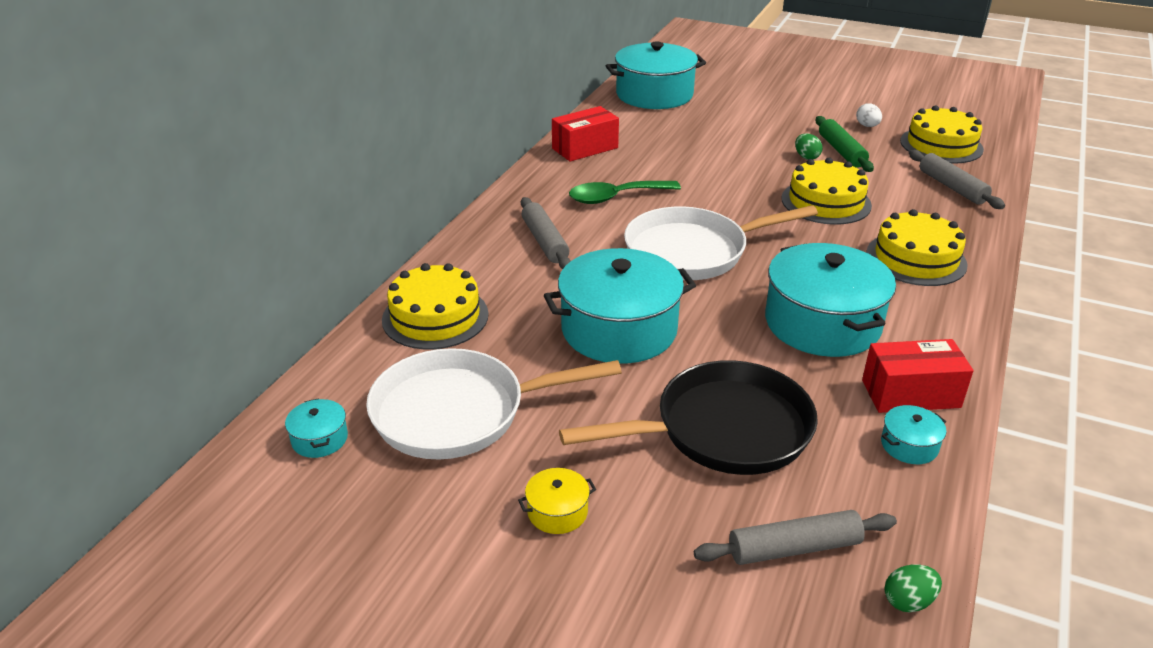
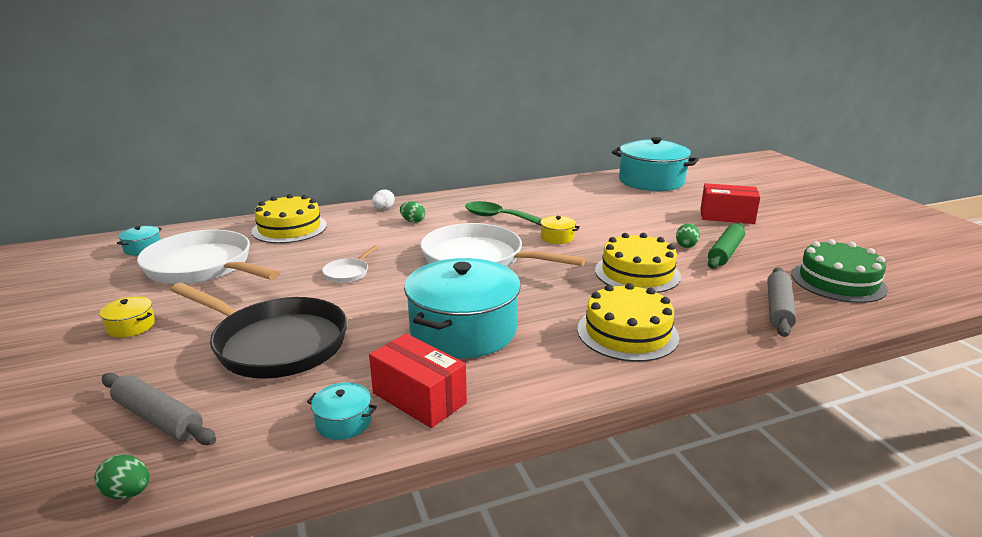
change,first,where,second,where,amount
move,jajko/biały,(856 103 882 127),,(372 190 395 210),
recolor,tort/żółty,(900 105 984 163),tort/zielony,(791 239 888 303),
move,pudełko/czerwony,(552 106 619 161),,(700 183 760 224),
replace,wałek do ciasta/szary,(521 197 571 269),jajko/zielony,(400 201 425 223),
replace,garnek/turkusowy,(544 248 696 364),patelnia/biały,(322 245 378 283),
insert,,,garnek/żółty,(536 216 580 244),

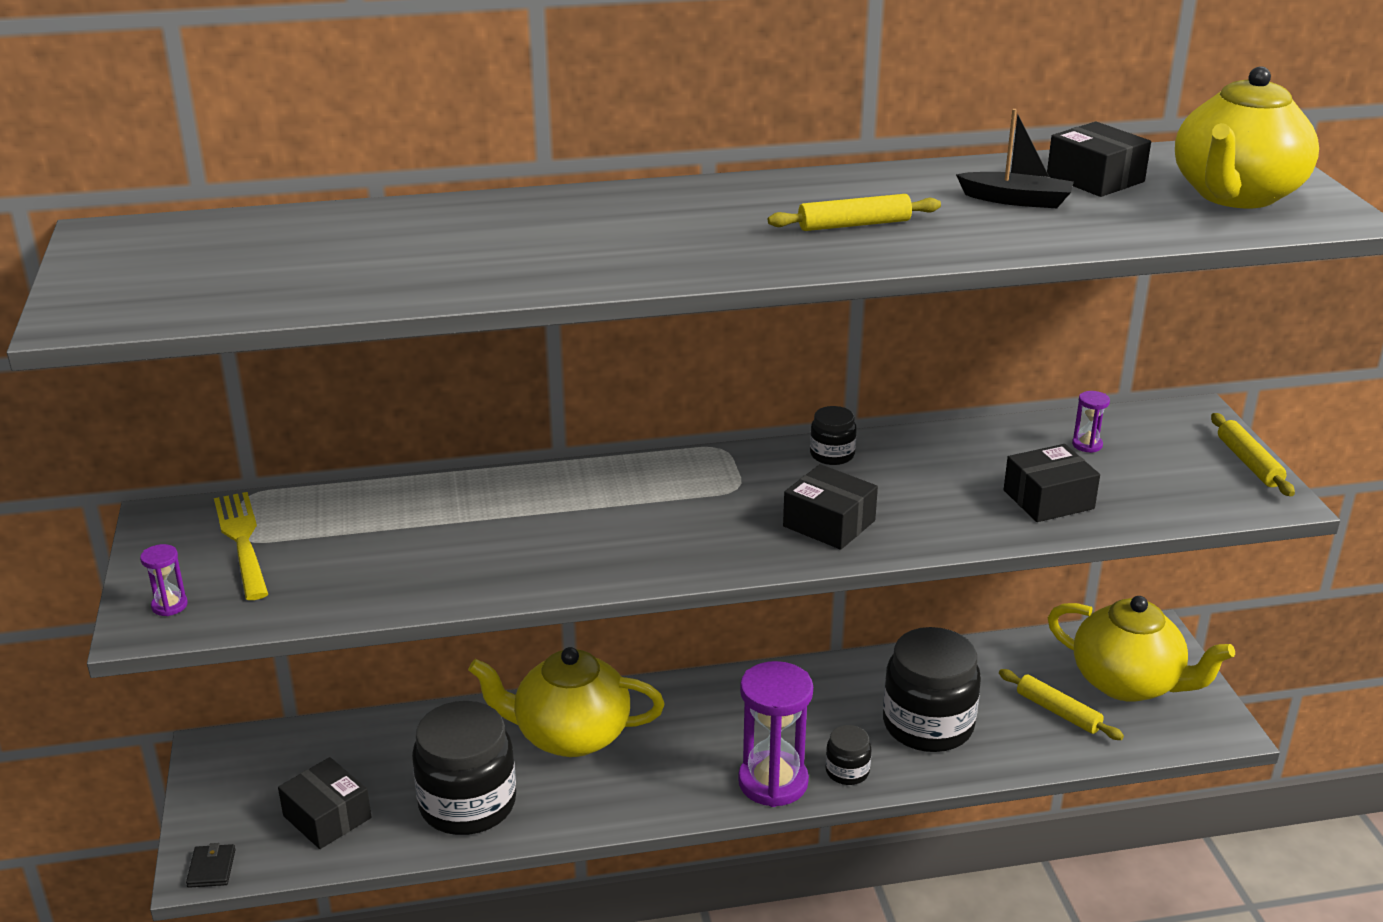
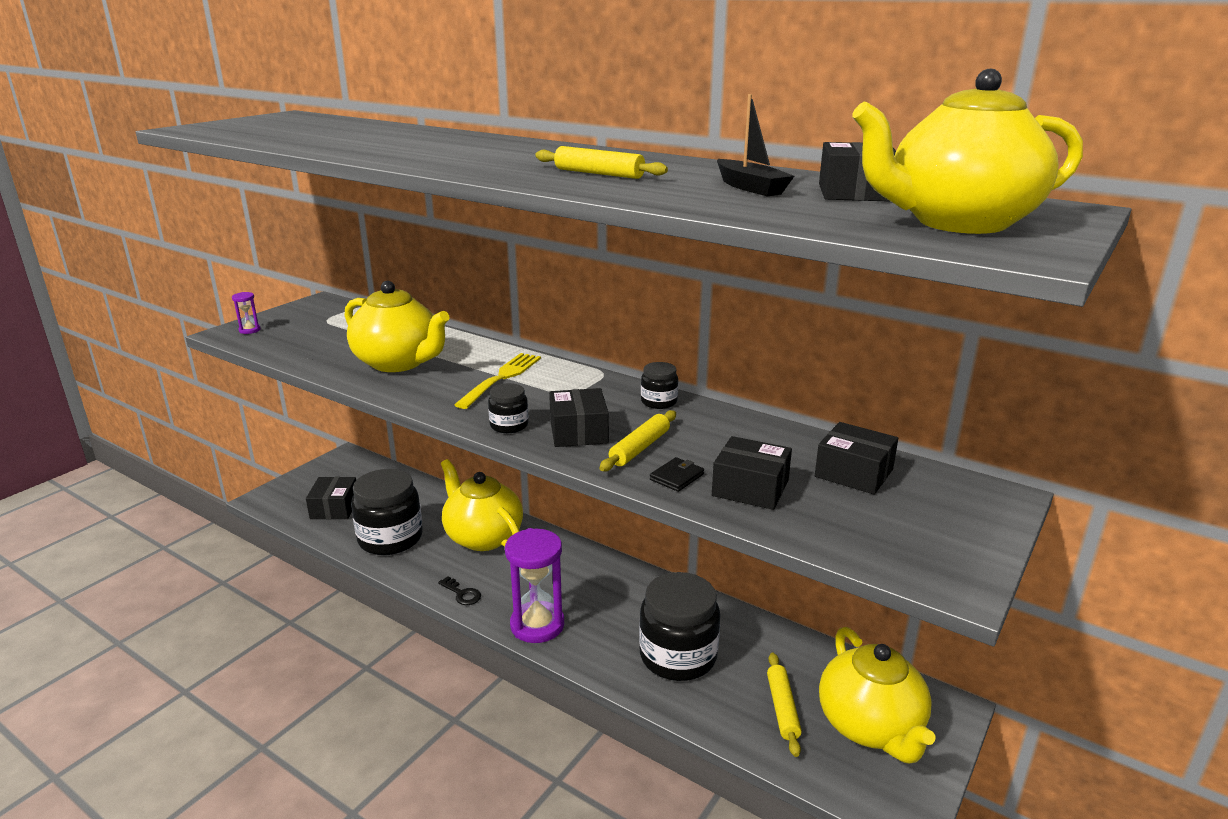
change,first,where,second,where,amount
replace,klepsydra/fioletowy,(1072 391 1110 453),pudełko/czarny,(815 422 898 495),
move,wałek do ciasta/żółty,(1211 413 1295 496),,(599 410 676 471),
move,widelec/żółty,(214 492 268 600),,(454 353 541 409),
move,słoik/czarny,(825 725 872 785),,(488 383 528 433),
move,portfel/czarny,(186 843 235 888),,(650 457 704 492),
insert,,,imbryk/żółty,(344 281 450 372),
insert,,,klucz/czarny,(438 576 481 605),

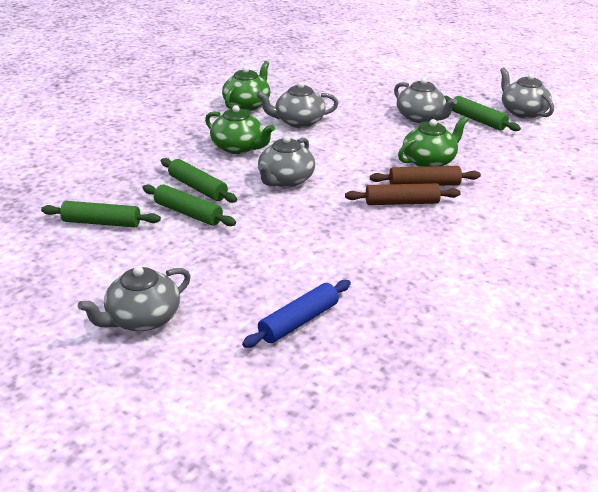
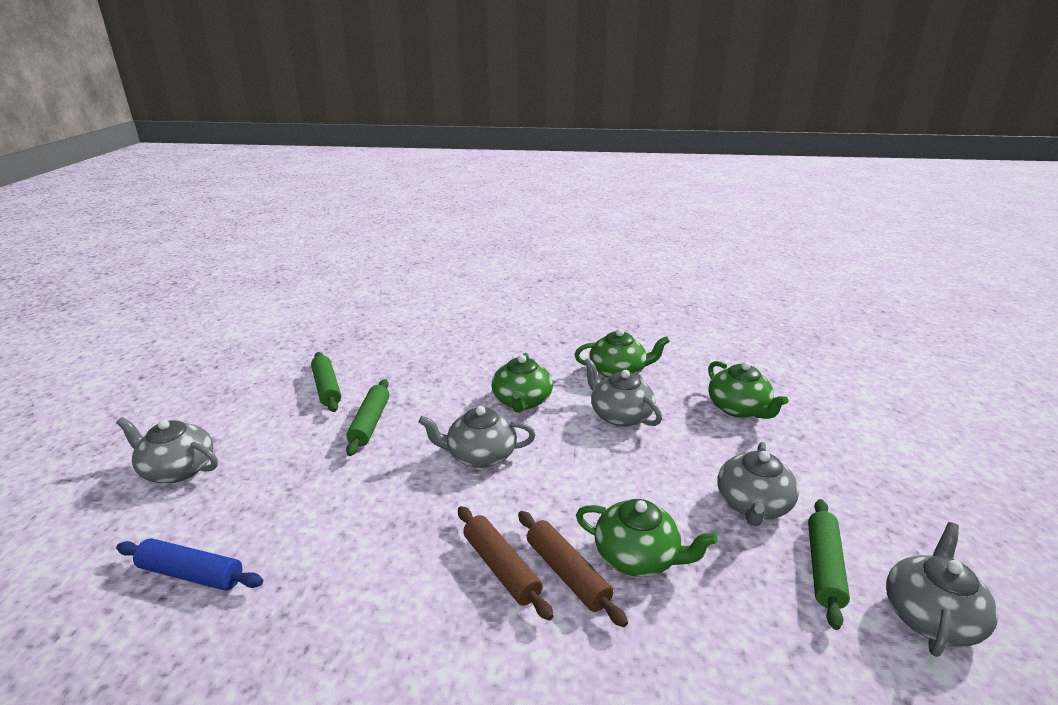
change,first,where,second,where,amount
delete,wałek do ciasta/zielony,(161 158 237 203),,,
insert,,,imbryk/zielony,(708 361 788 419),

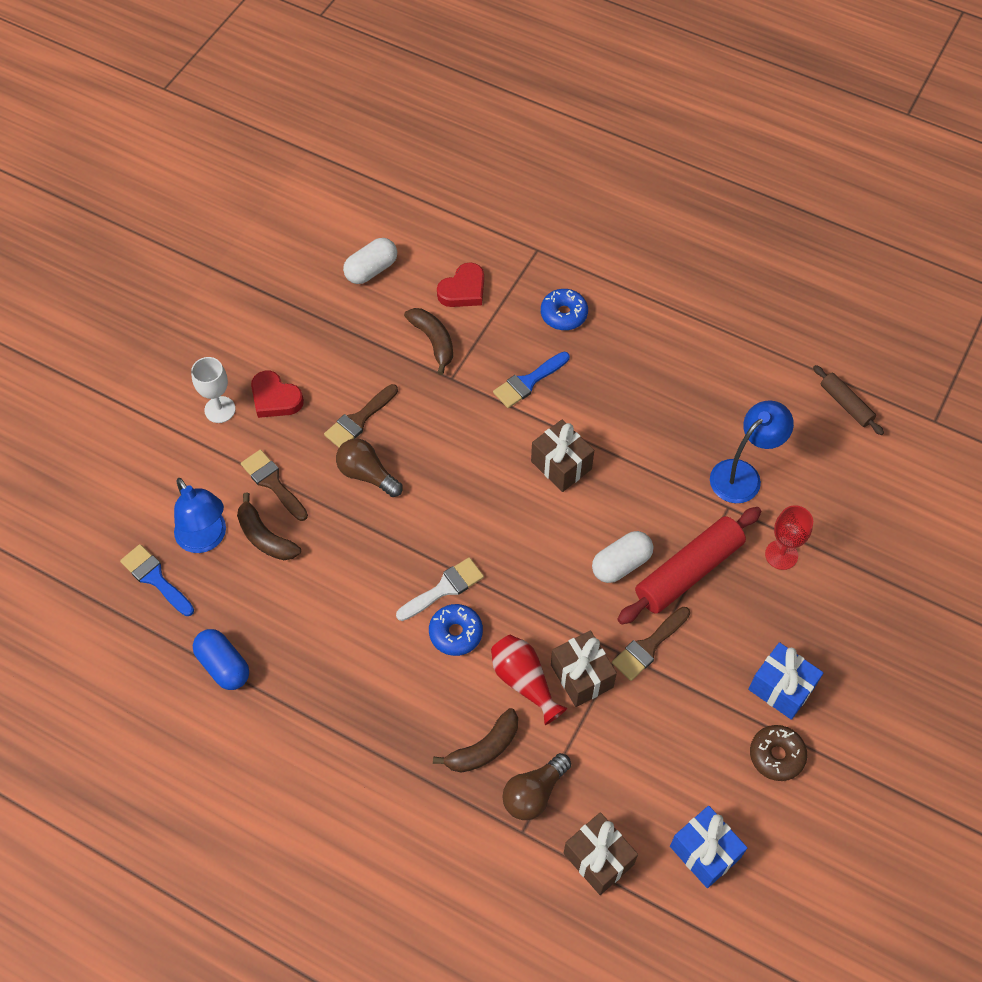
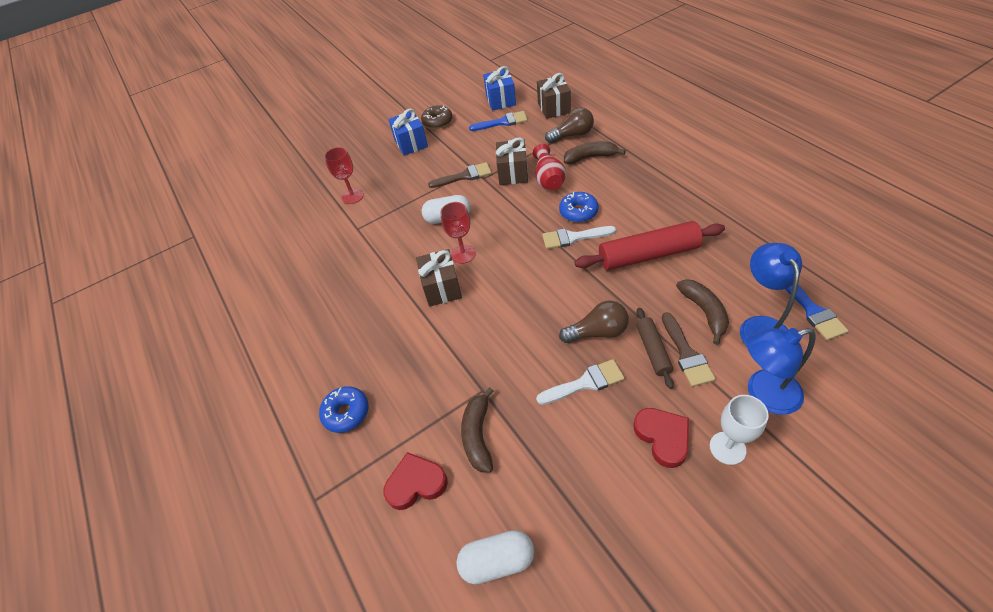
change,first,where,second,where,amount
move,pędzel/niebieski,(493 352 570 408),,(469 111 528 131),
move,wałek do ciasta/brązowy,(813 365 884 435),,(636 308 674 389),
recolor,pędzel/brązowy,(324 384 398 448),pędzel/biały,(536 359 625 405),
move,lampka/niebieski,(710 400 794 503),,(747 328 816 415),
rotate,żarówka/brązowy,(336 439 403 497),,(559 300 629 343),75 degrees counterclockwise
move,wałek do ciasta/czerwony,(617 507 762 625),,(574 221 725 270),
delete,kapsułka/niebieski,(193 629 249 690),,,
insert,,,kielich/czerwony,(441 202 476 264),

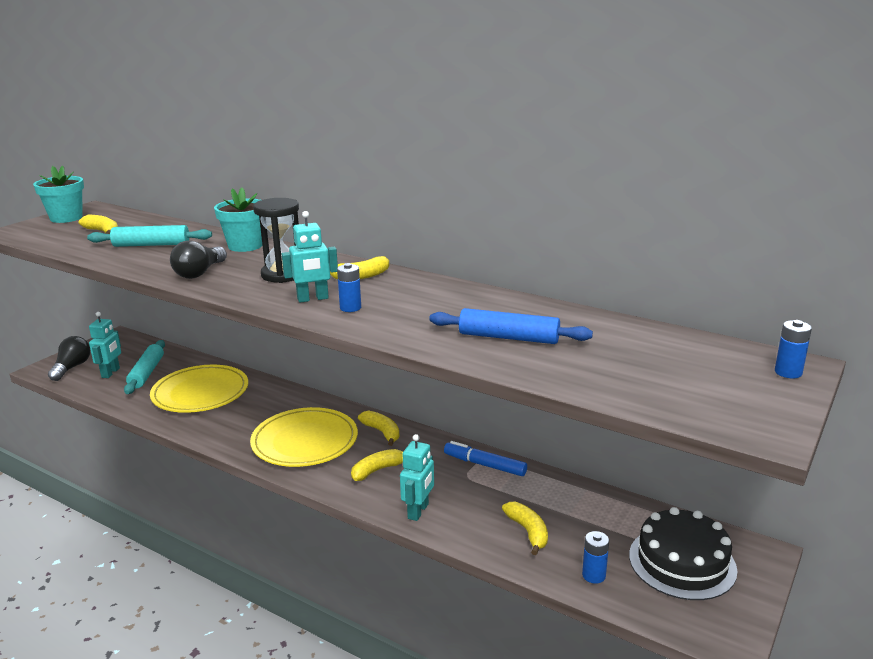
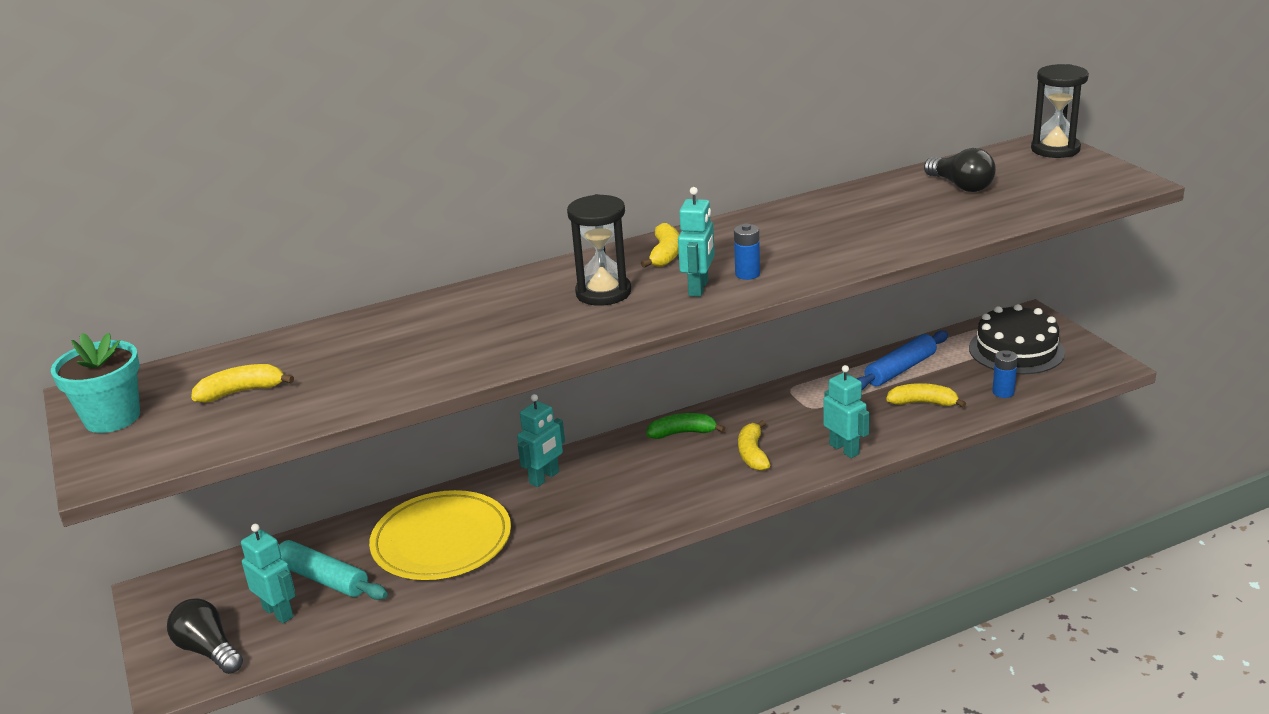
change,first,where,second,where,amount
delete,doniczka/turkusowy,(214 188 262 252),,,
delete,wałek do ciasta/turkusowy,(87 225 212 247),,,
move,żarówka/czarny,(170 240 227 279),,(924 148 996 192),
move,wałek do ciasta/niebieski,(429 308 593 344),,(856 331 948 390),
replace,bateria/niebieski,(775 320 812 379),klepsydra/czarny,(1031 64 1089 158),
delete,talerz/żółty,(250 407 358 467),,,
recolor,banan/żółty,(358 410 399 446),banan/zielony,(646 413 725 439),
delete,flamaster/niebieski,(444 441 527 476),,,
insert,,,robot/turkusowy,(517 394 565 487),

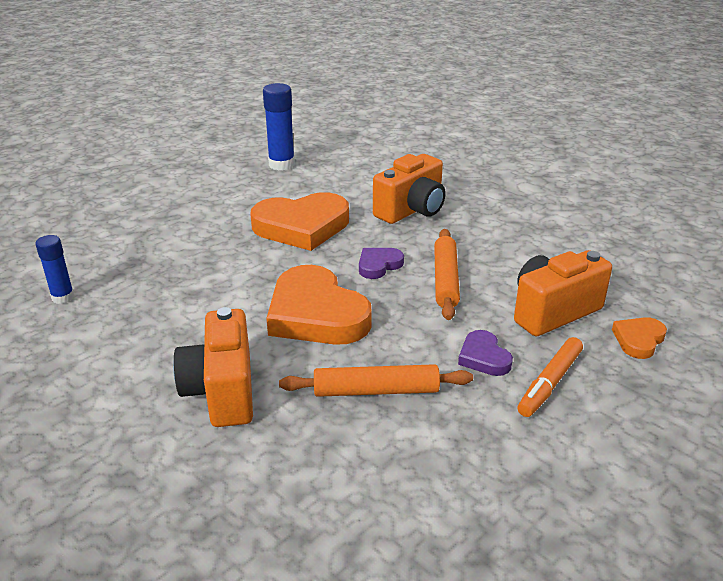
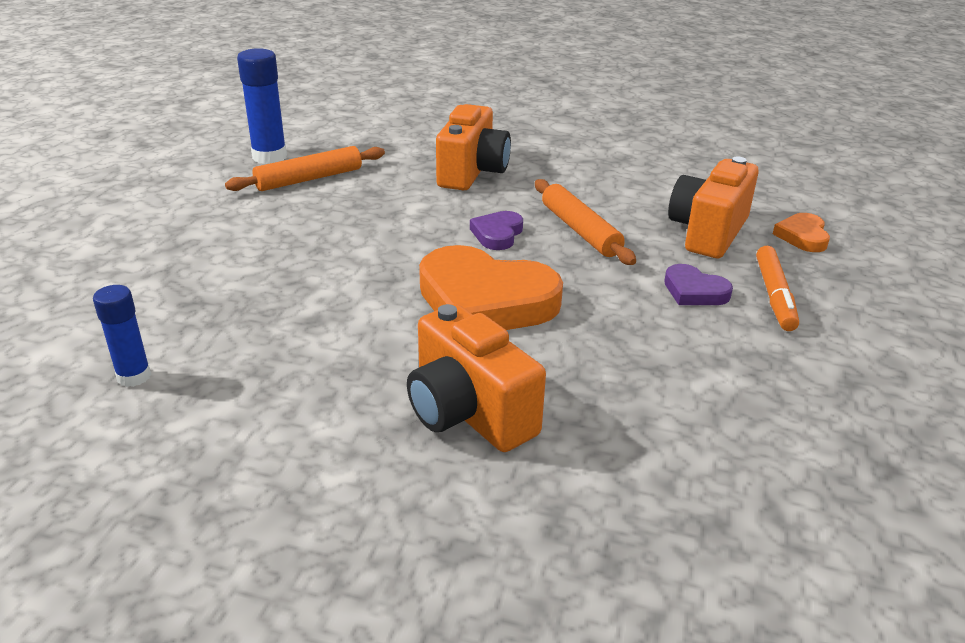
change,first,where,second,where,amount
delete,serce/pomarańczowy,(250 192 349 251),,,
move,wałek do ciasta/pomarańczowy,(279 364 473 397),,(225 146 385 191),

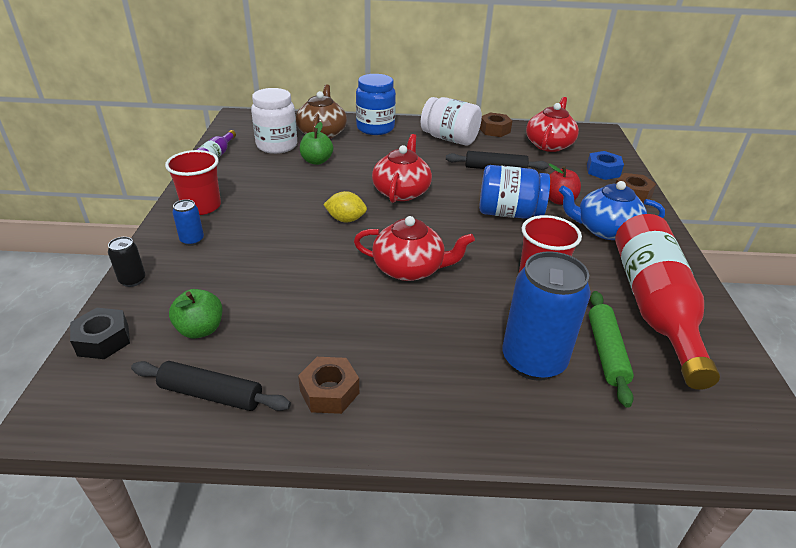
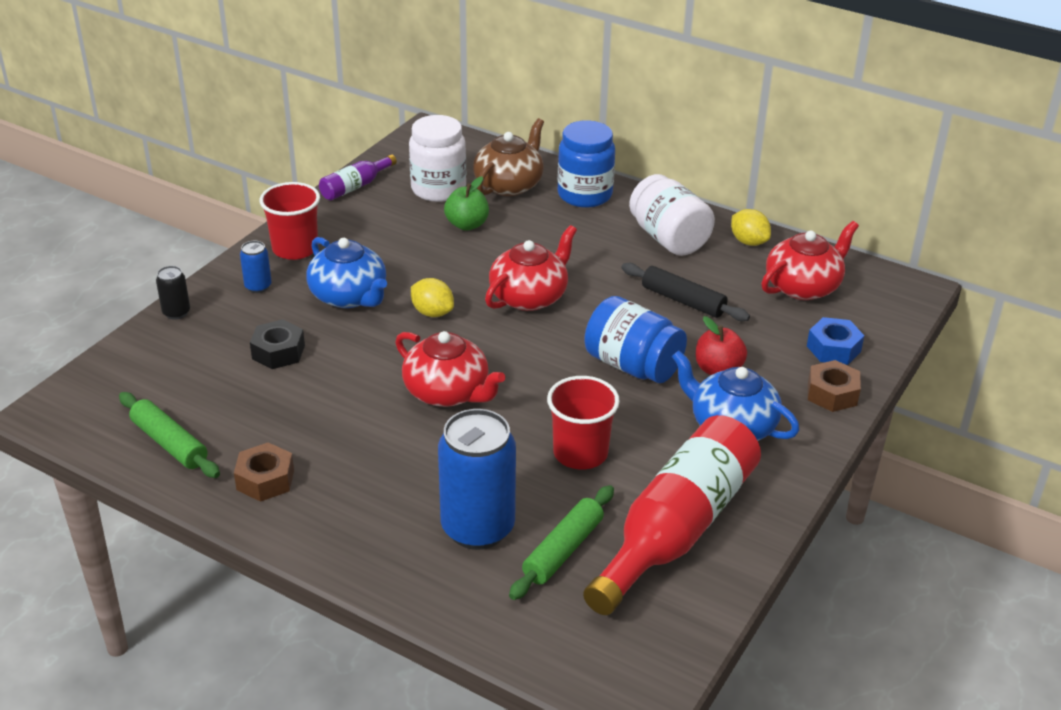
change,first,where,second,where,amount
replace,nakrętka/brązowy,(480 112 512 137),cytryna/żółty,(731 209 771 246),
delete,jabłko/zielony,(169 289 222 338),,,
move,nakrętka/czarny,(70 308 130 359),,(250 319 305 369),
recolor,wałek do ciasta/czarny,(131 361 291 411),wałek do ciasta/zielony,(119 392 220 478),
insert,,,imbryk/niebieski,(307 237 387 308),

